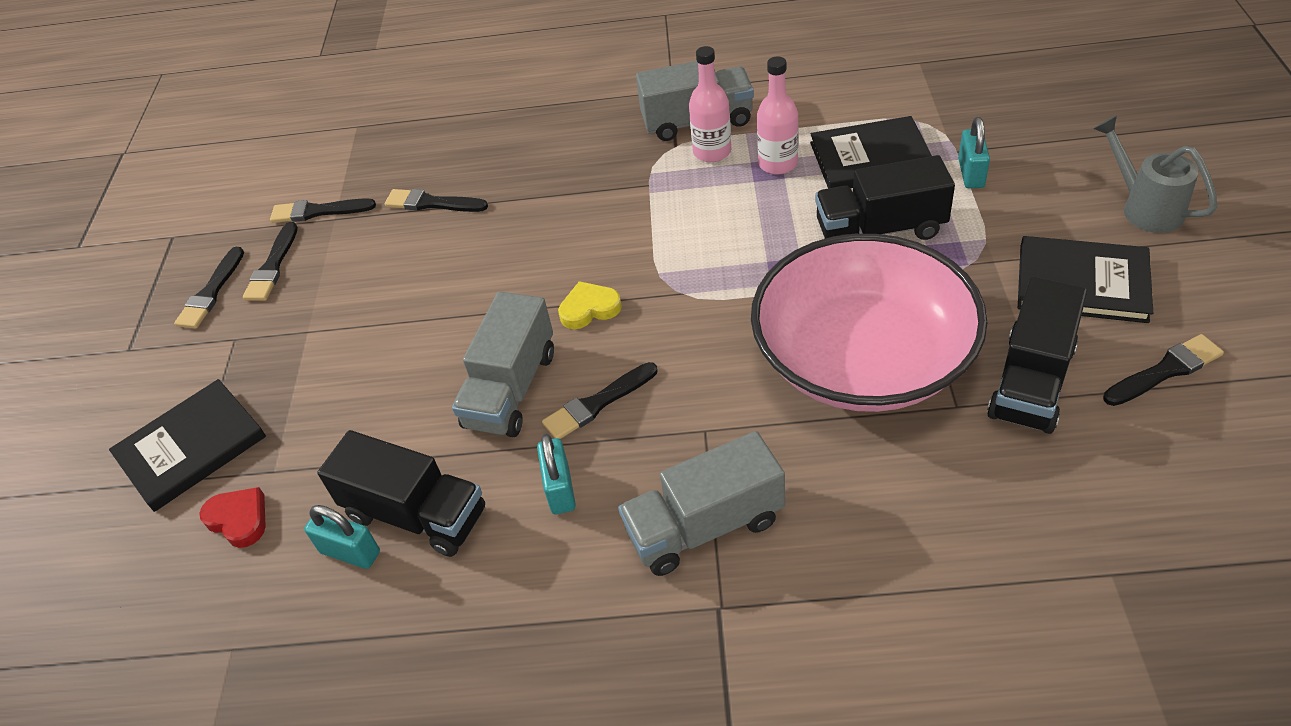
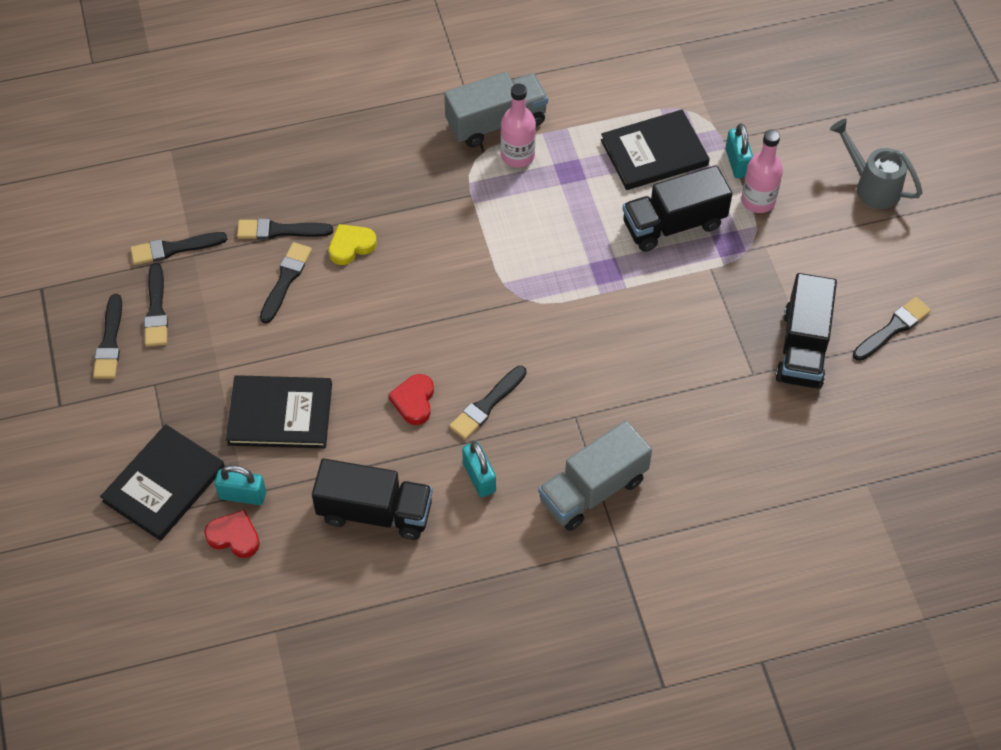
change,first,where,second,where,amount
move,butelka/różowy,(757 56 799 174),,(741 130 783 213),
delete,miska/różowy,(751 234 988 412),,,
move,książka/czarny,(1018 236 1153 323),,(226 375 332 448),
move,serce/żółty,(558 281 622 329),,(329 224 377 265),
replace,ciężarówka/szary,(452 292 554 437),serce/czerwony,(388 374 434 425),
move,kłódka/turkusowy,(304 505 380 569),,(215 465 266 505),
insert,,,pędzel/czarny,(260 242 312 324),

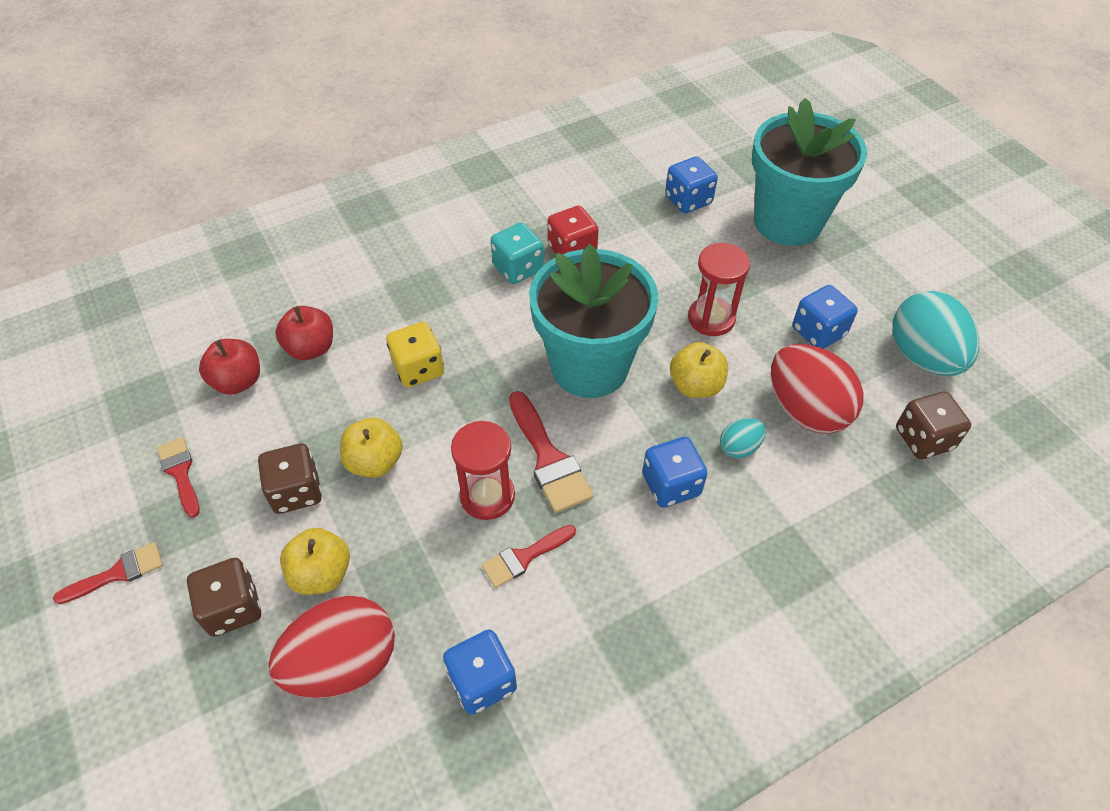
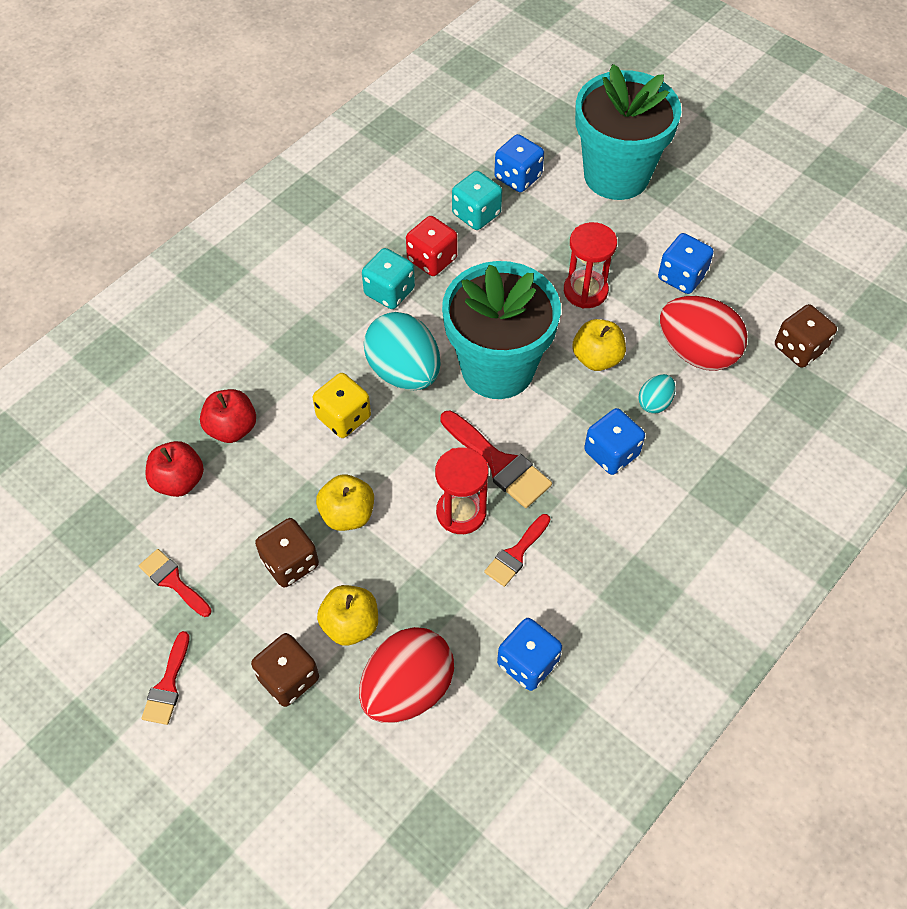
change,first,where,second,where,amount
move,jajko/turkusowy,(893 291 979 376),,(364 312 441 390),
rotate,pędzel/czerwony,(53 542 163 604),,(141 631 190 725),150 degrees clockwise
insert,,,kostka do gry/turkusowy,(452 171 502 230),

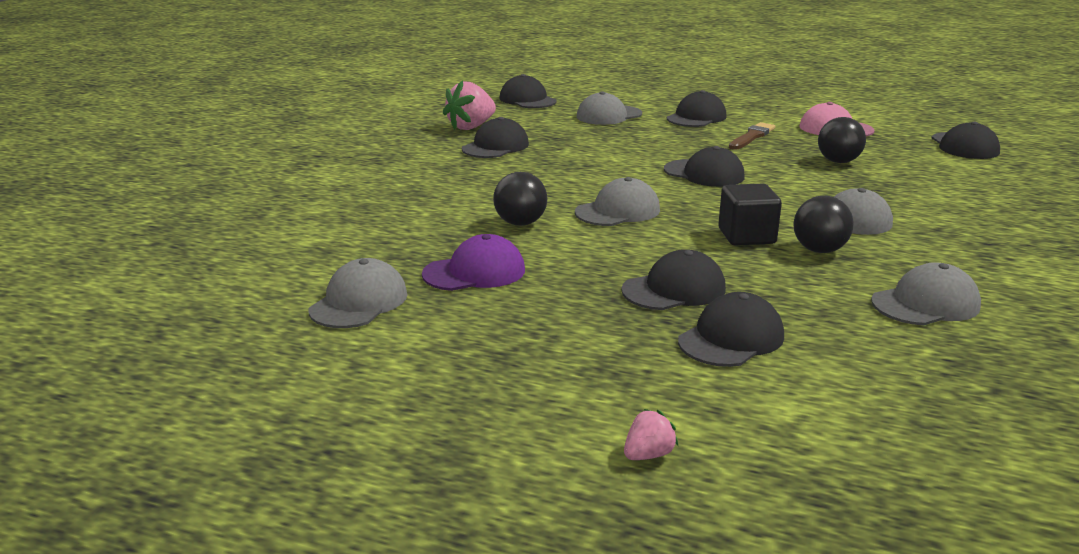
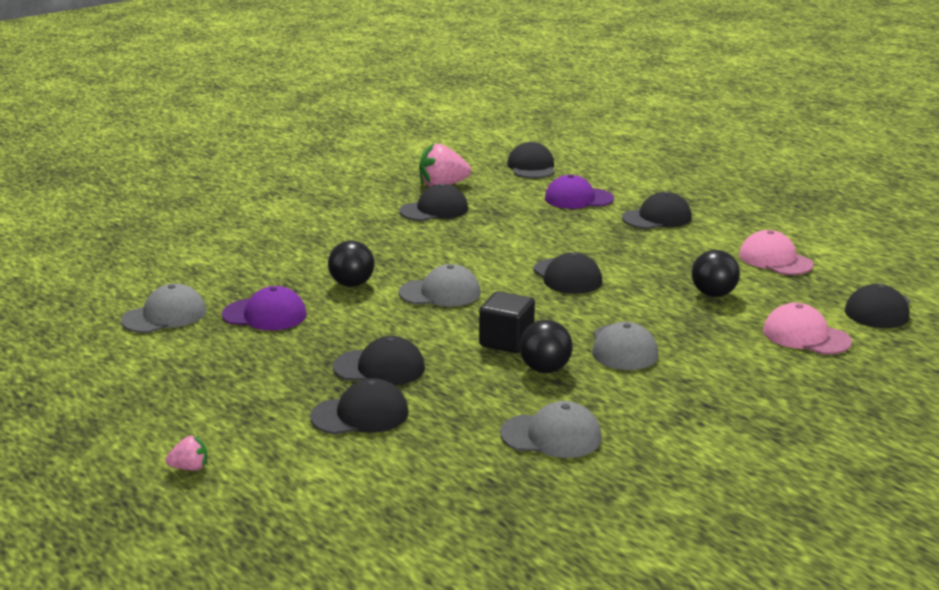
change,first,where,second,where,amount
recolor,czapka/szary,(576 91 642 125),czapka/fioletowy,(545 174 614 209),
delete,pędzel/brązowy,(729 122 775 150),,,
insert,,,czapka/różowy,(763 303 852 354),

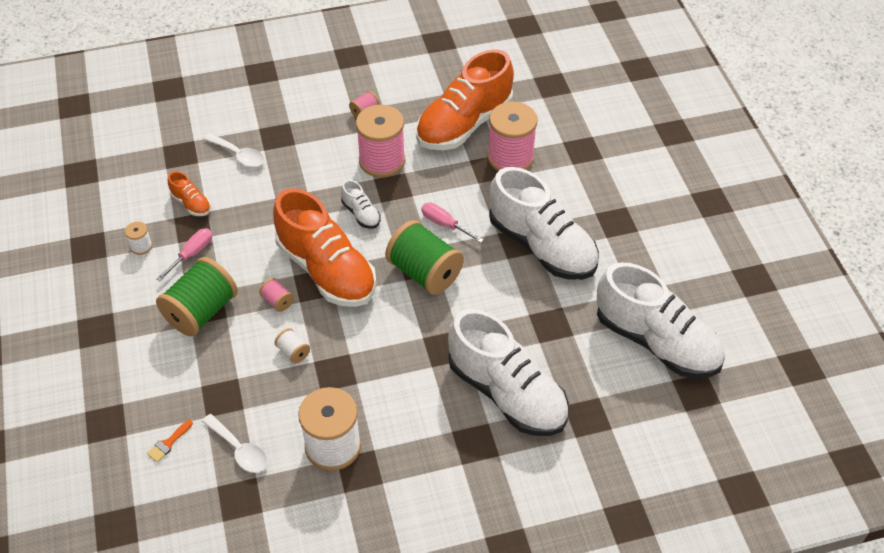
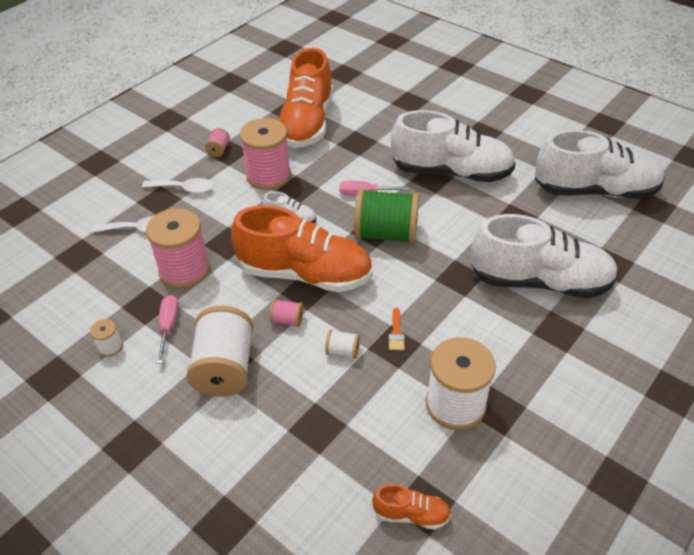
change,first,where,second,where,amount
move,szpulka/różowy,(488 102 538 171),,(146 208 210 289),
move,but/pomarańczowy,(168 171 211 216),,(372 484 451 530),
recolor,szpulka/zielony,(156 257 238 337),szpulka/biały,(186 306 253 397),
move,łyżka/biały,(202 414 267 473),,(142 178 213 193),
move,pędzel/pomarańczowy,(147 420 193 462),,(389 308 405 350),

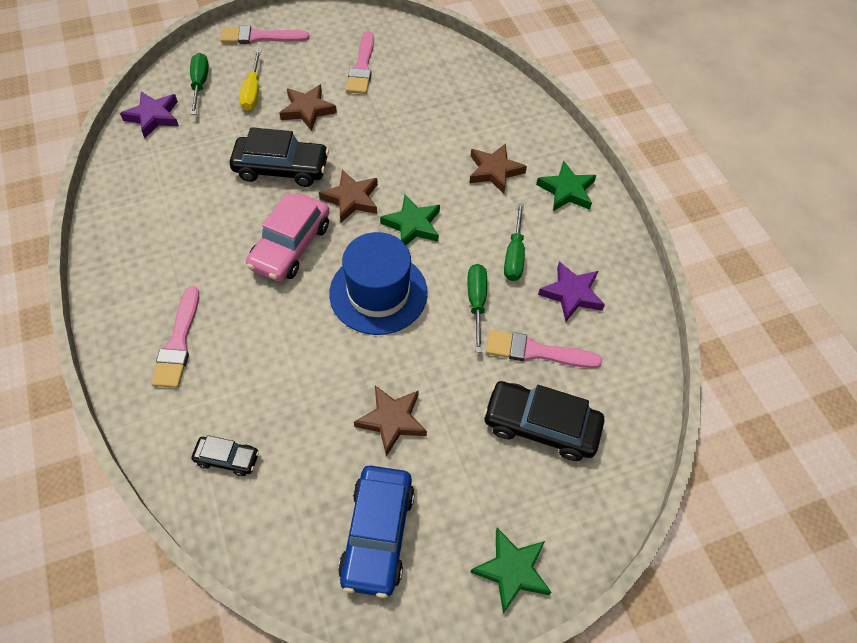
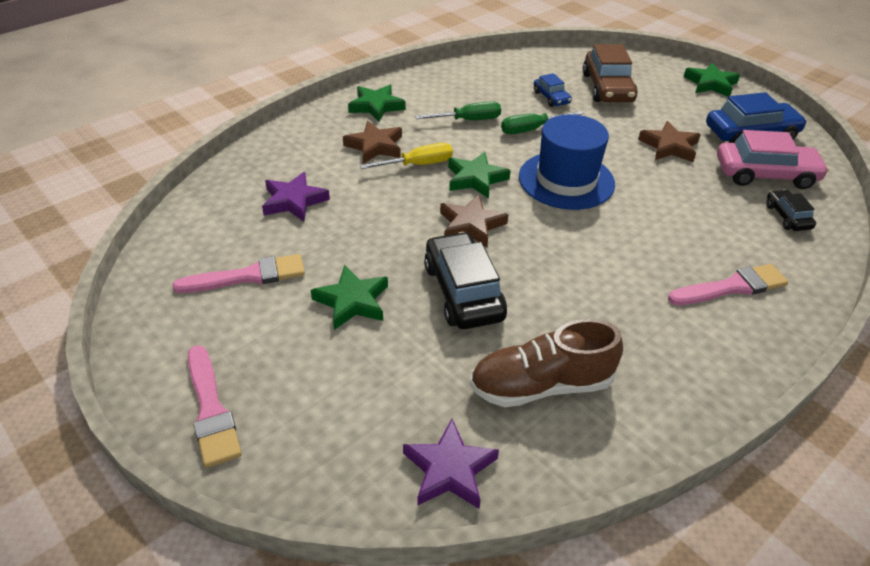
change,first,where,second,where,amount
move,śrubokręt/żółty,(239 50 261 111),,(360 143 453 169),
delete,śrubokręt/zielony,(190 53 209 115),,,
recolor,gwiazda/brązowy,(280 84 337 131),gwiazda/zielony,(311 265 388 330),
move,samochód/różowy,(246 193 330 282),,(717 130 829 189),
move,gwiazda/fioletowy,(538 261 605 321),,(262 172 330 222),
replace,pędzel/różowy,(486 330 602 368),samochód/niebieski,(534 73 572 107),
recolor,samochód/czarny,(483 381 604 461),samochód/brązowy,(583 44 638 102),
insert,,,but/brązowy,(470 319 623 407),

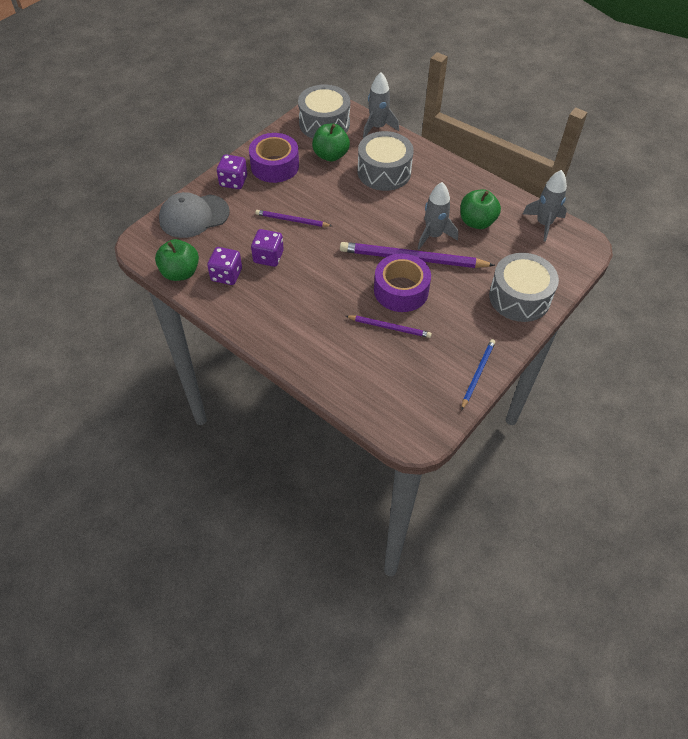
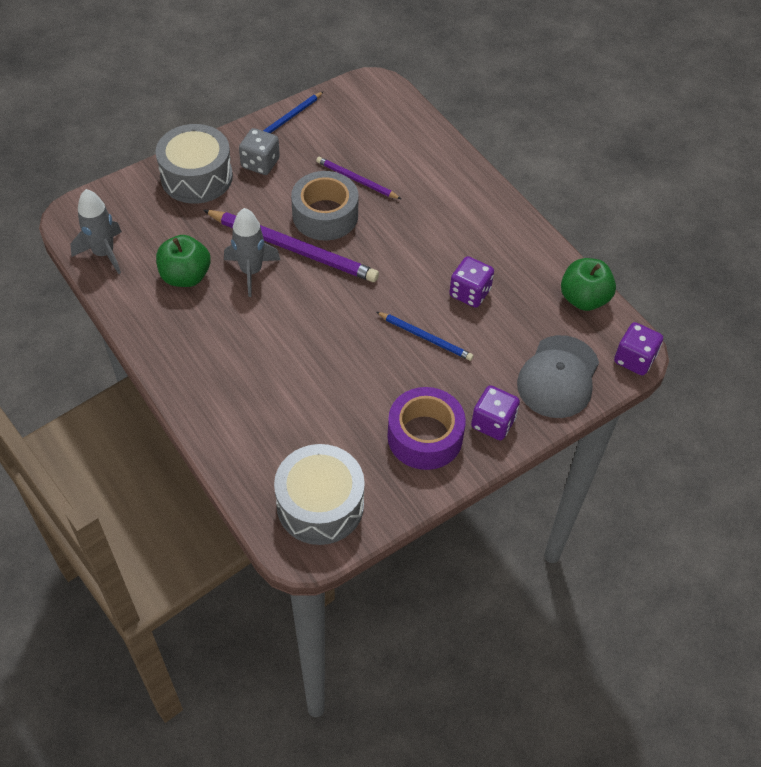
change,first,where,second,where,amount
delete,rakieta/szary,(363 72 399 138),,,
delete,jabłko/zielony,(312 124 350 162),,,
delete,bęben/szary,(358 131 414 191),,,
rotate,czapka/szary,(159 192 230 238),,(517 335 599 418),120 degrees clockwise
recolor,ołówek/fioletowy,(255 210 332 227),ołówek/niebieski,(376 312 473 361),
move,kostka do gry/fioletowy,(207 247 242 285),,(614 322 663 375),
recolor,taśma klejąca/fioletowy,(374 254 431 312),taśma klejąca/szary,(291 171 358 240),
insert,,,kostka do gry/szary,(239 128 280 175),

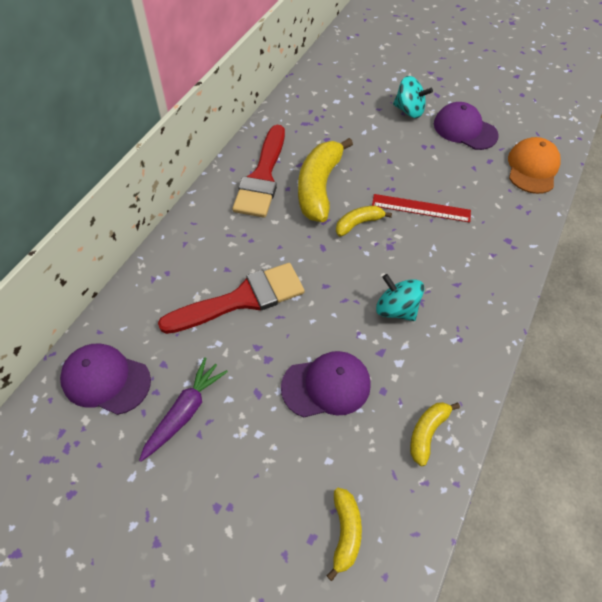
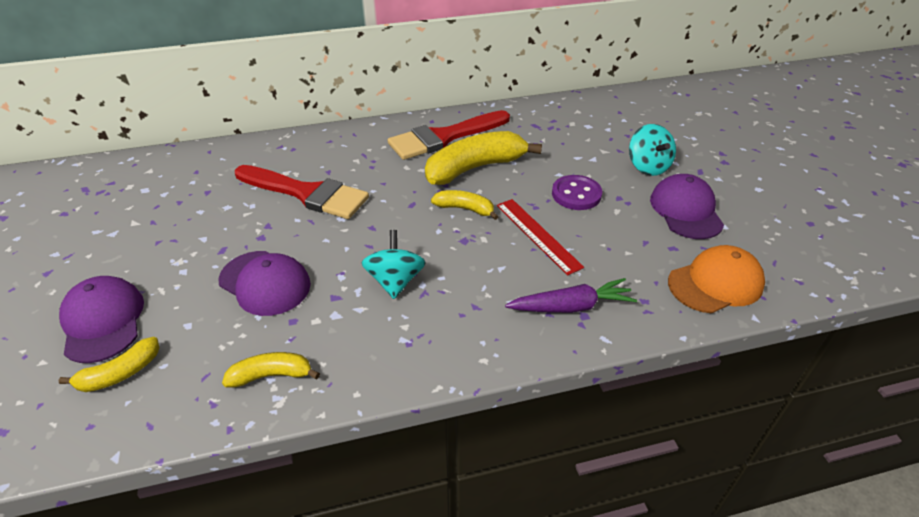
change,first,where,second,where,amount
move,czapka/fioletowy,(60 344 151 415),,(59 276 144 363),
move,marchewka/fioletowy,(139 357 228 462),,(505 278 637 313),
insert,,,guzik/fioletowy,(552 175 602 210),

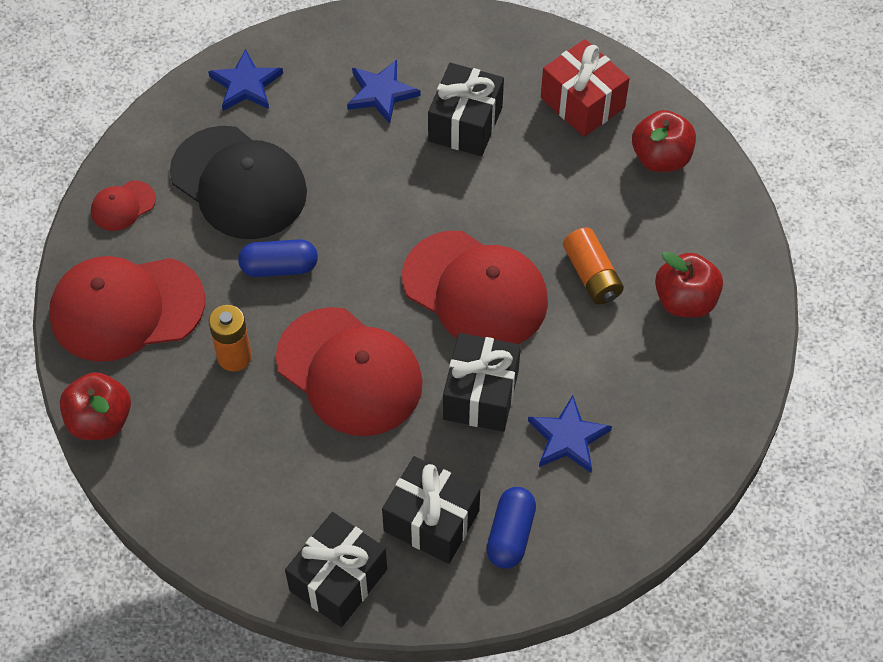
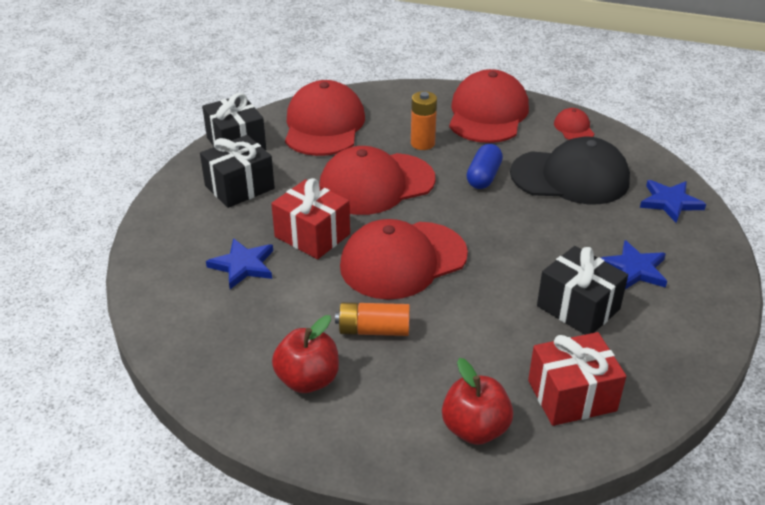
change,first,where,second,where,amount
rotate,czapka/czarny,(170 126 307 239),,(510 137 630 204),150 degrees counterclockwise
recolor,prezent/czarny,(443 333 521 432),prezent/czerwony,(271 178 350 259),
delete,jabłko/czerwony,(60 372 131 440),,,
delete,kapsułka/niebieski,(487 487 536 569),,,
insert,,,czapka/czerwony,(285 80 365 156),

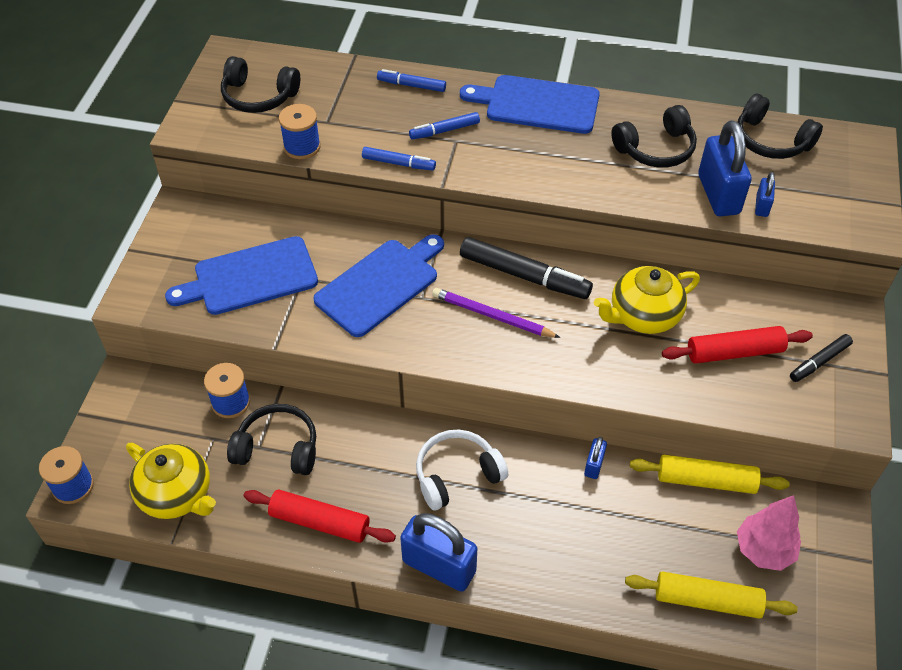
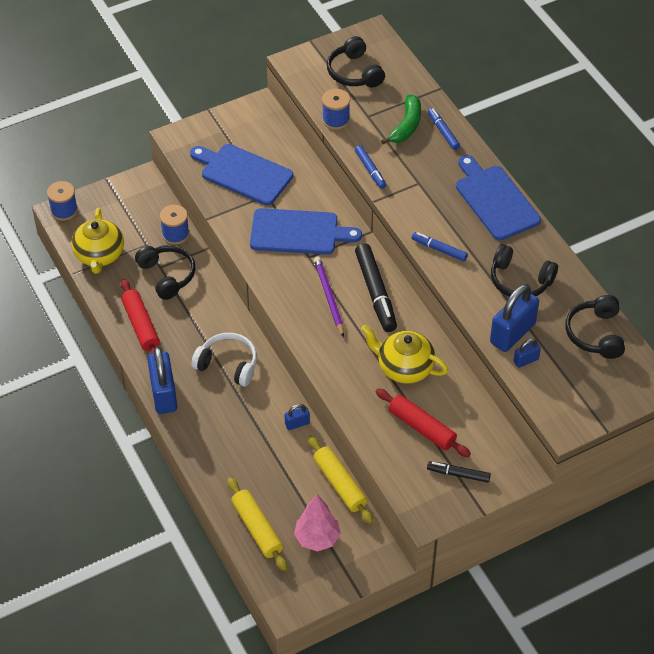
change,first,where,second,where,amount
move,flamaster/niebieski,(409 112 480 140),,(412 232 468 261),
insert,,,banan/zielony,(381 94 421 144),

